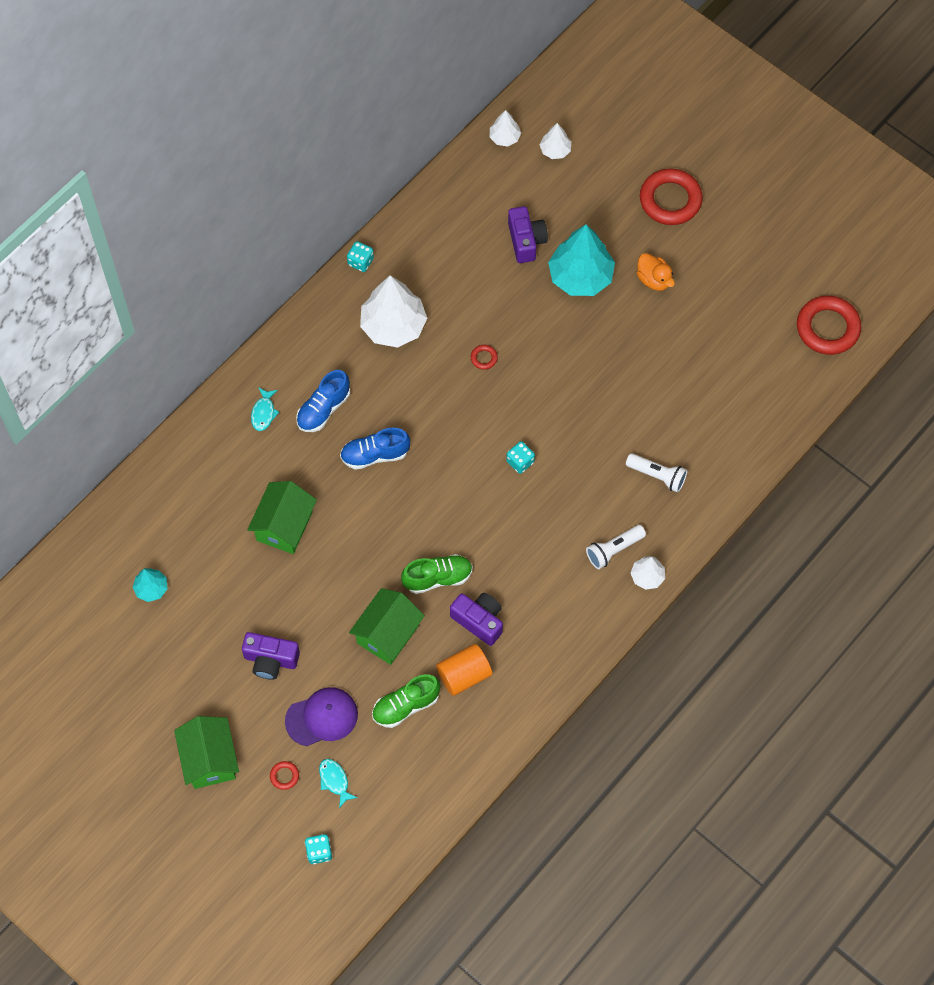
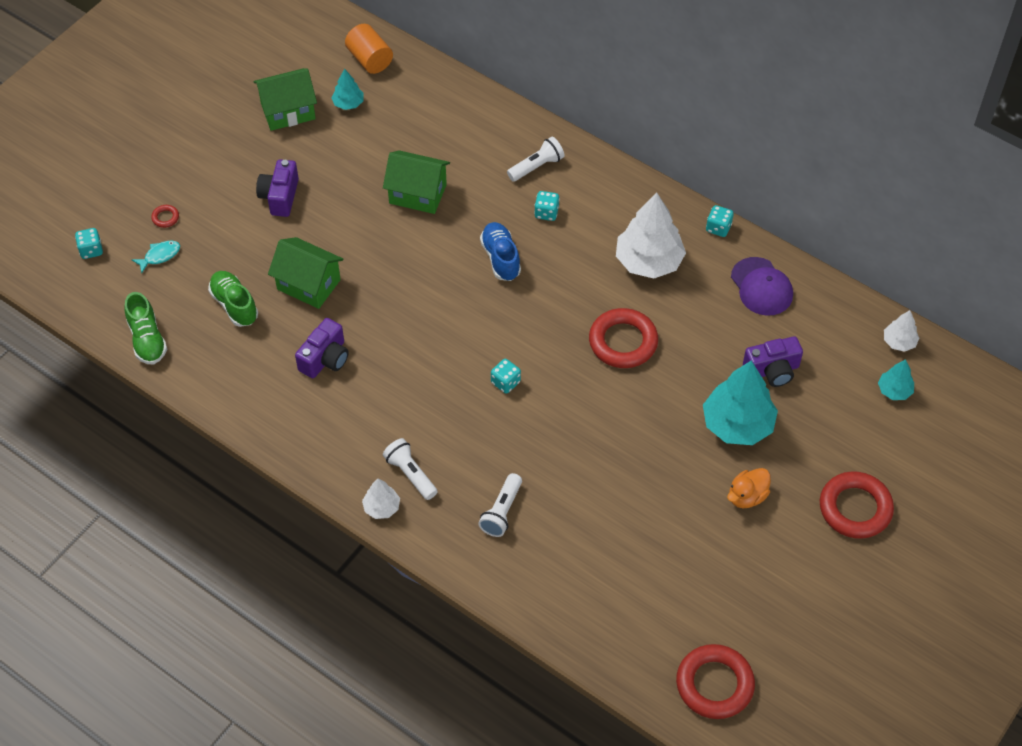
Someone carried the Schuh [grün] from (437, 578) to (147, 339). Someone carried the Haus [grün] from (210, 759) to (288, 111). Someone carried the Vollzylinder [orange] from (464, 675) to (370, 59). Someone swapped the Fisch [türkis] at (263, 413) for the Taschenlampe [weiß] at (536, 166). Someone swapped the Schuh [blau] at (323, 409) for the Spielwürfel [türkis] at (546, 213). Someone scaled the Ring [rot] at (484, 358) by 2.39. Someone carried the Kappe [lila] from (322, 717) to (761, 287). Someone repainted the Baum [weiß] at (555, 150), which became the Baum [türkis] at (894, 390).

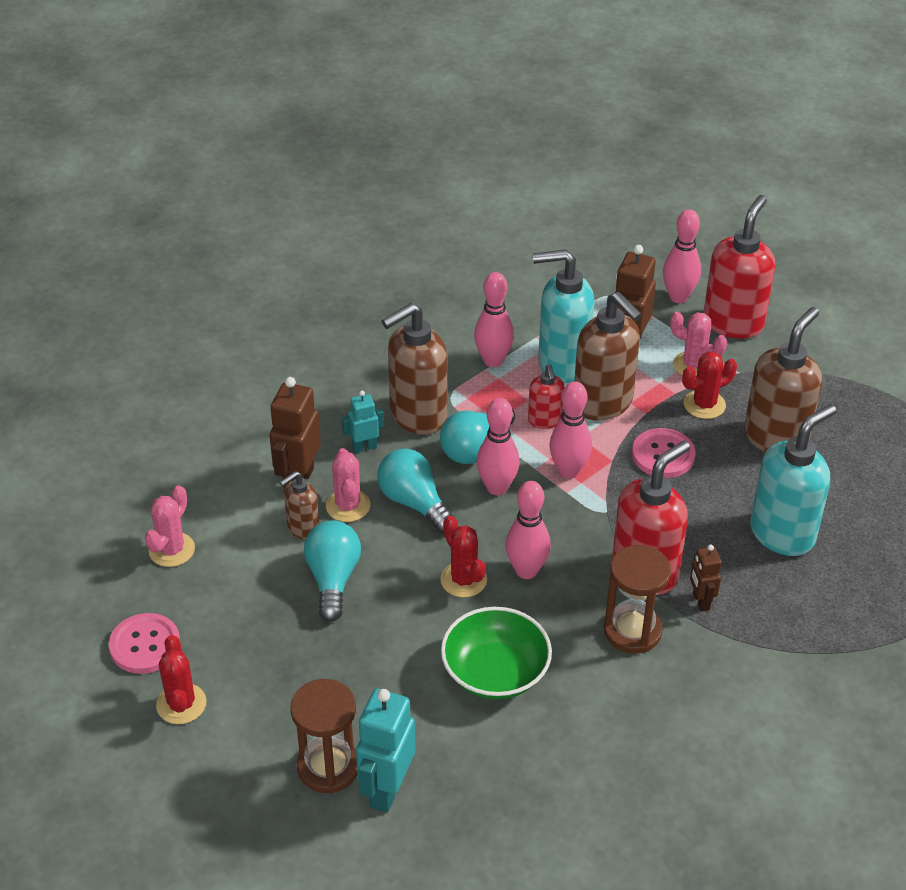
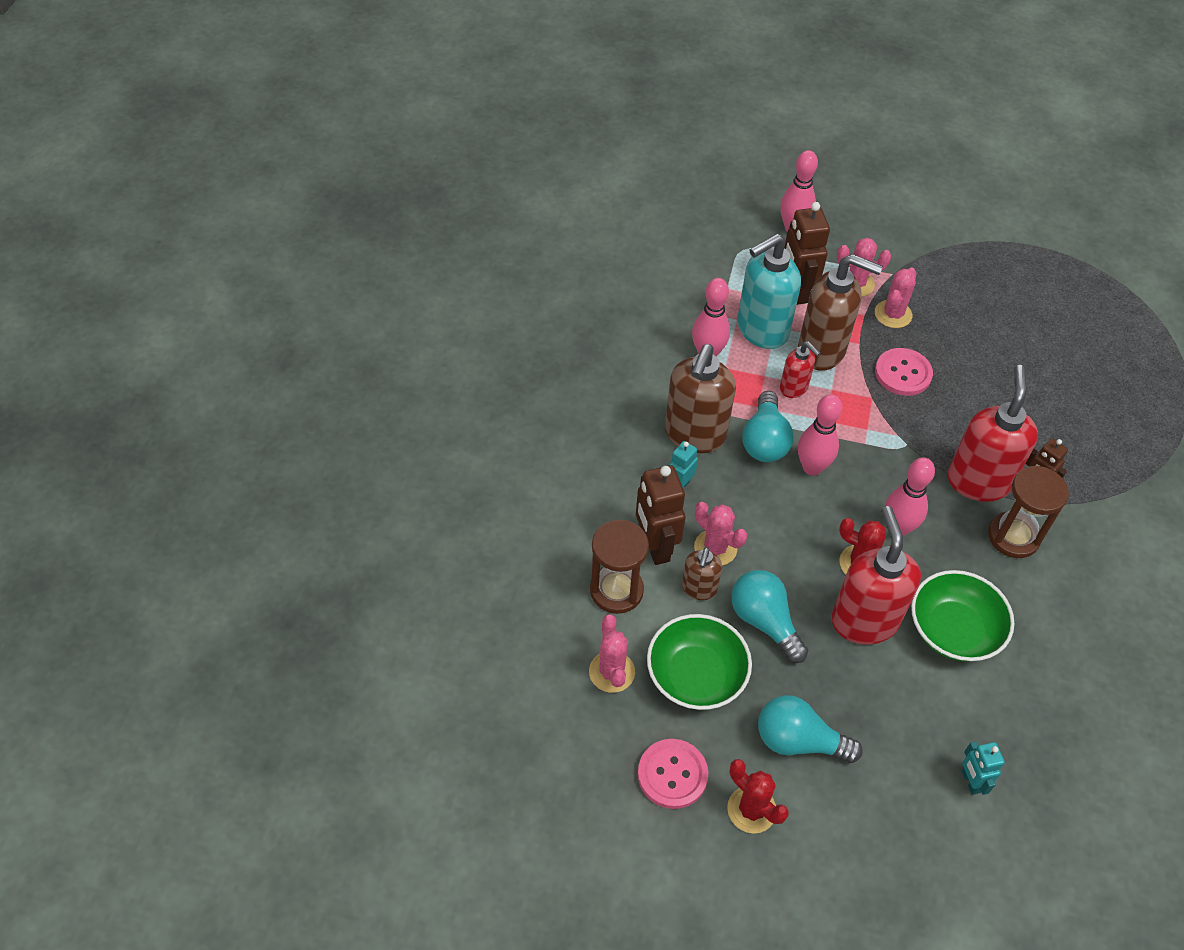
Someone carried the Sanduhr [braun] from (328, 767) to (616, 590). Someone put down the Schüssel [grün] at (696, 675). Someone carried the Glühbirne [türkis] from (414, 502) to (799, 741). Someone carried the Seifenspender [rot] from (733, 323) to (864, 620). Someone repainted the Kaktus [rot] at (704, 405), which became the Kaktus [rosa] at (893, 314). Someone scaled the Roboter [türkis] at (387, 790) by 0.56. Someone took away the Bowlingkegel [rosa] at (568, 471). Someone took away the Seifenspender [braun] at (776, 437). Someone took away the Seifenspender [türkis] at (782, 533).

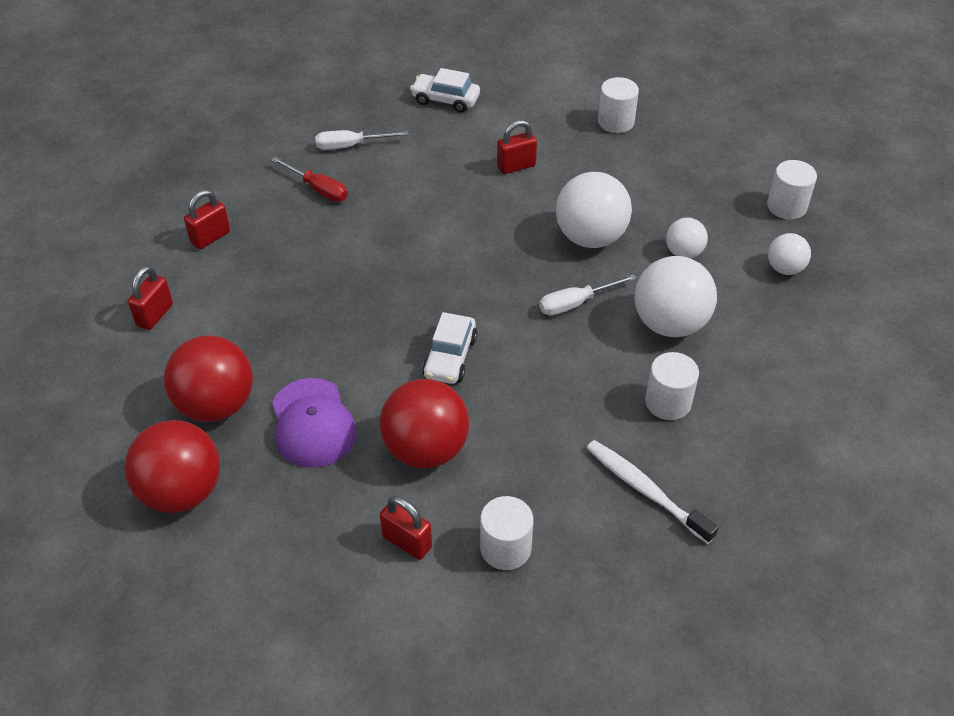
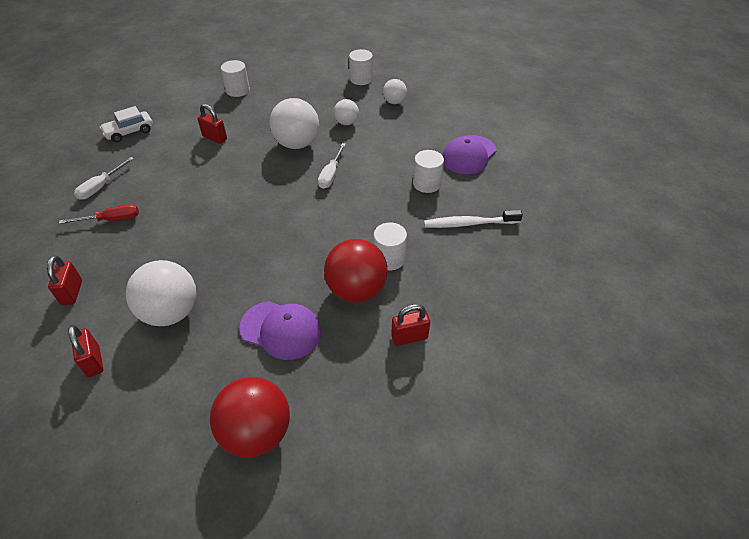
Someone carried the Ball [weiß] from (670, 323) to (171, 312). Someone rotated the Vorhängeschloss [rot] at (516, 166) by 75 degrees counterclockwise. Someone carried the Vollzylinder [weiß] from (505, 548) to (389, 258). Someone put down the Kappe [lila] at (468, 155). Someone took away the Ball [rot] at (216, 405). Someone took away the Auto [weiß] at (450, 357).

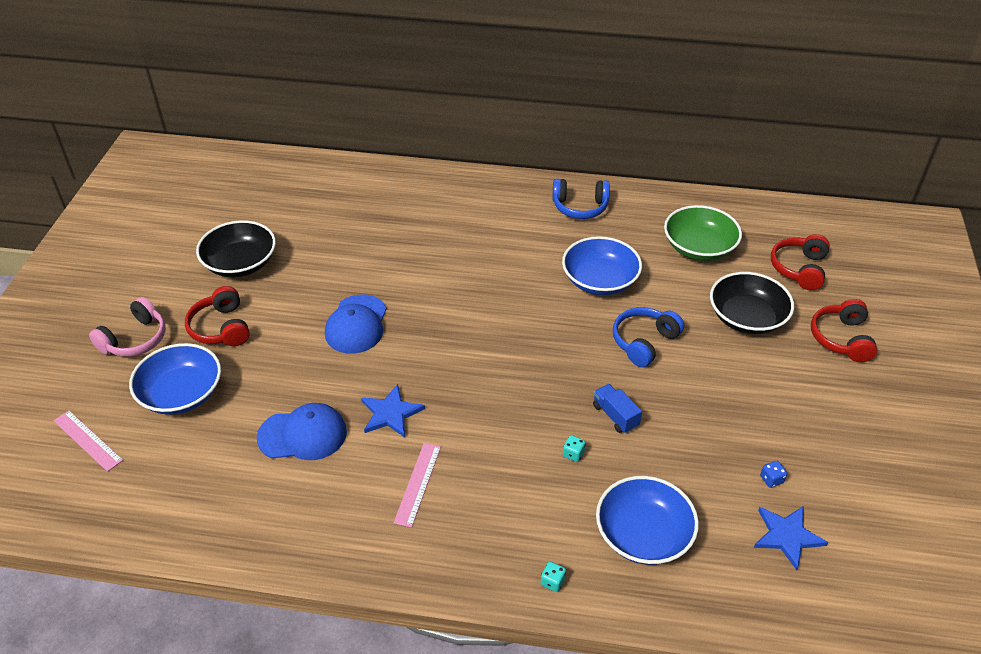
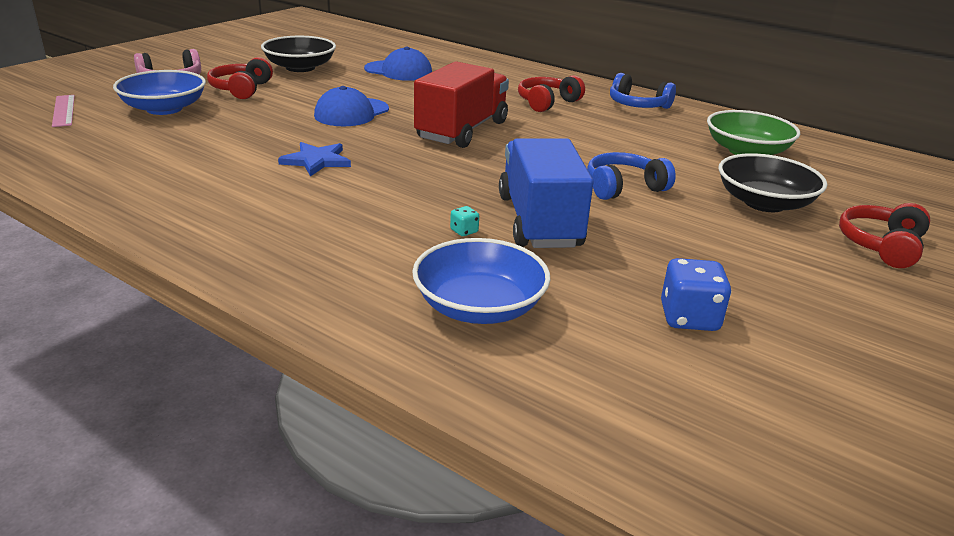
Someone carried the Kappe [blau] from (303, 435) to (398, 71). Someone put down the Lastwagen [rot] at (462, 131). Someone scaled the Lastwagen [blau] at (615, 416) by 2.31. Someone carried the Kopfhörer [rot] from (799, 269) to (547, 103). Someone scaled the Spielwürfel [blau] at (771, 479) by 2.07. Someone took away the Lineal [rosa] at (418, 484). Someone took away the Spielwürfel [türkis] at (552, 582). Someone took away the Schüssel [blau] at (600, 280). Someone took away the Stern [blau] at (787, 536).

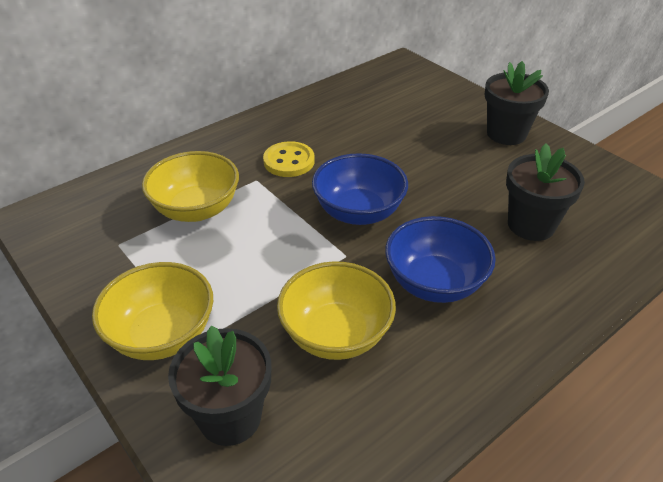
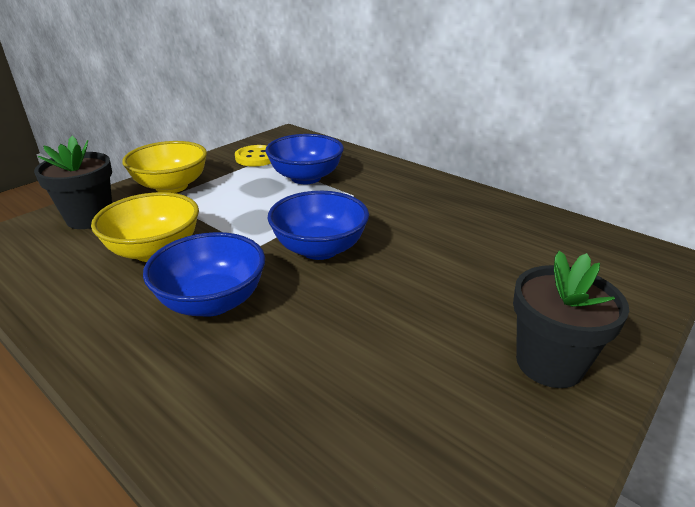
Someone carried the Knopf [gelb] from (289, 161) to (256, 158). Someone repainted the Schüssel [gelb] at (196, 209), which became the Schüssel [blau] at (306, 178). Someone took away the Blumentopf [schwarz] at (531, 225).

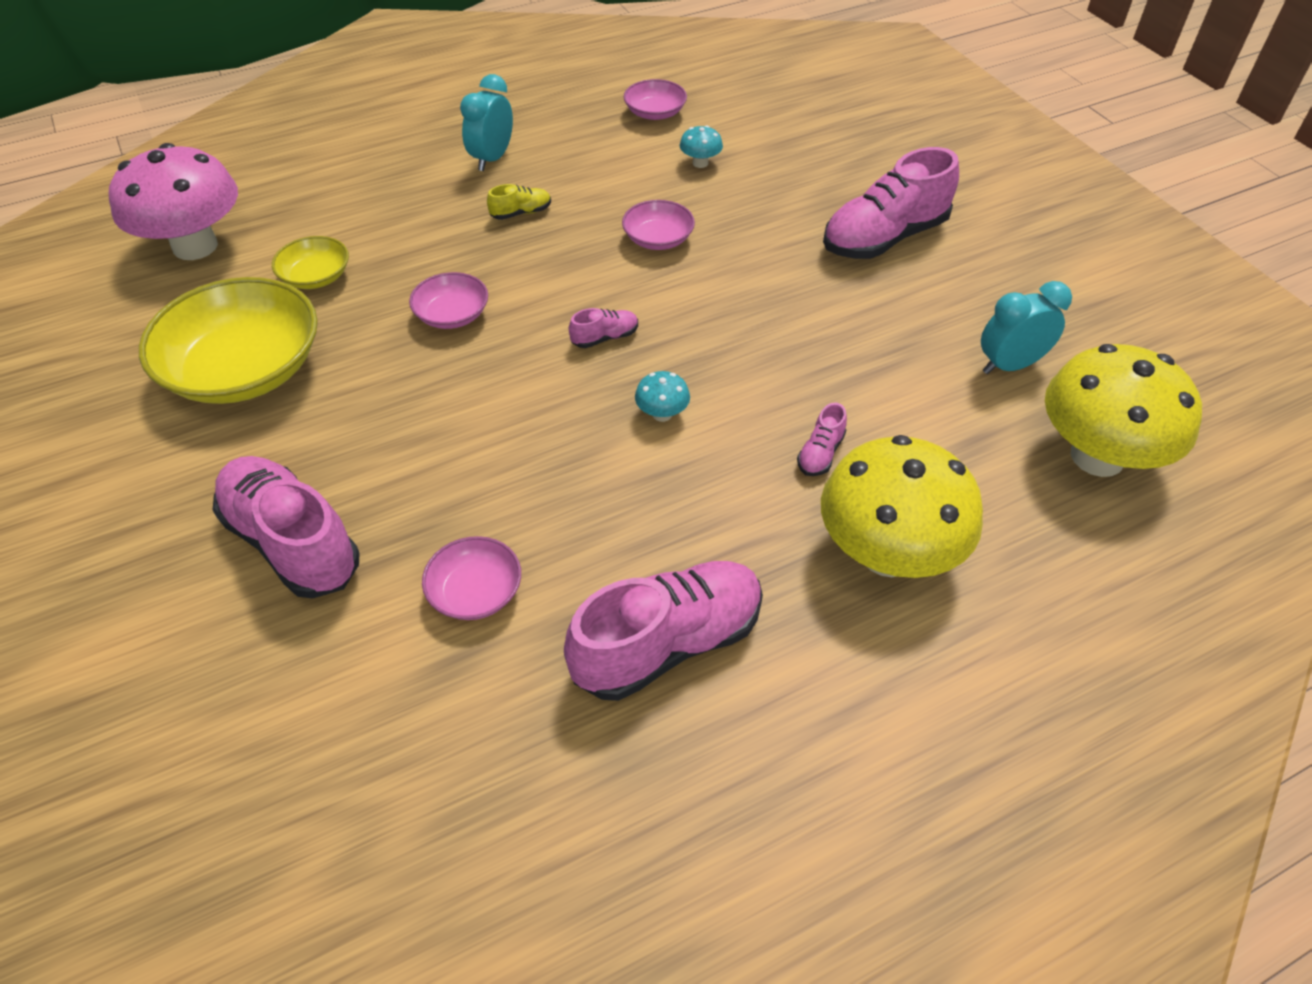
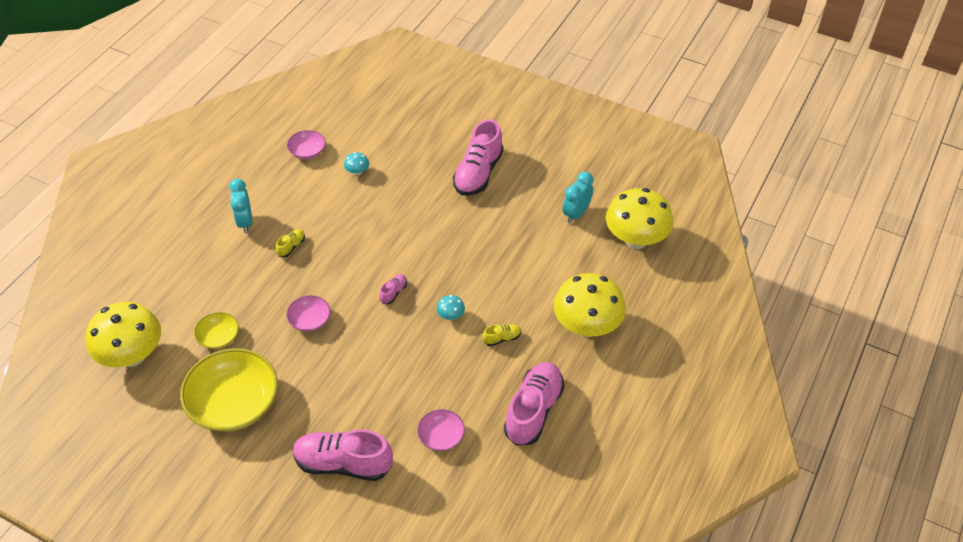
Someone repainted the Pilz [rosa] at (195, 246), which became the Pilz [gelb] at (132, 355). Someone put down the Schuh [gelb] at (502, 338). Someone took away the Schüssel [rosa] at (658, 239). Someone took away the Schuh [rosa] at (820, 454).

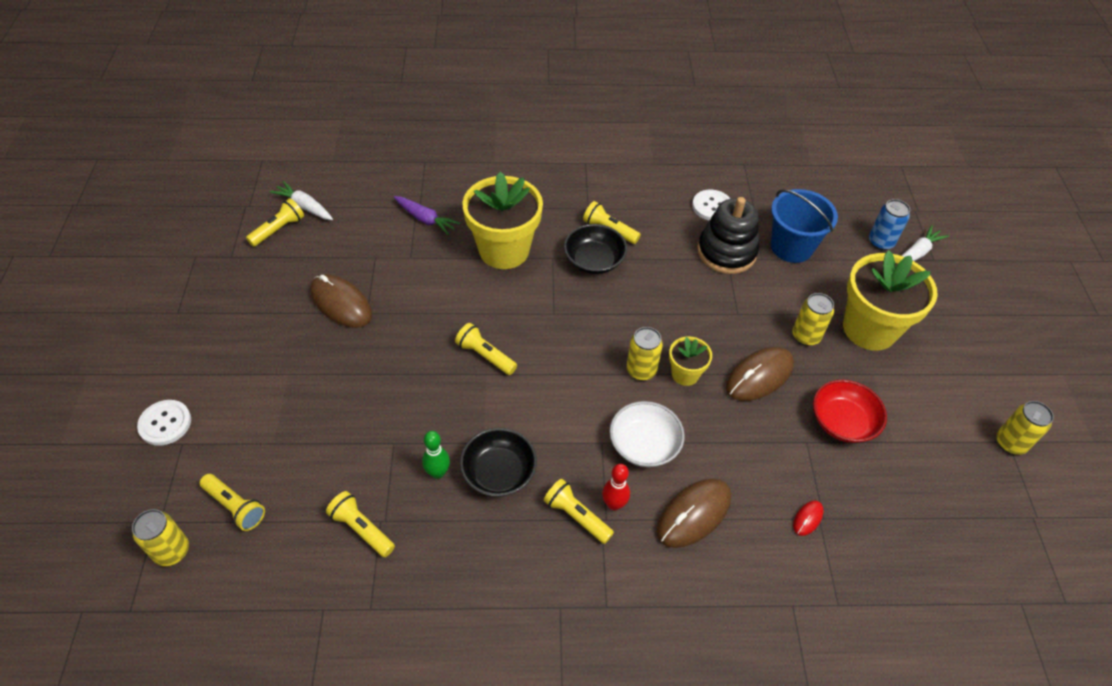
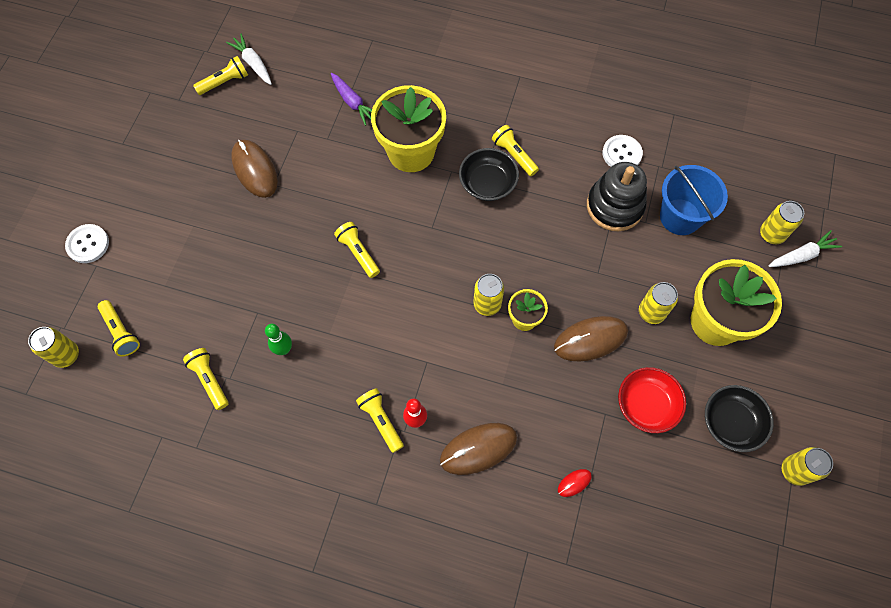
Someone carried the Schüssel [schwarz] from (499, 472) to (731, 423). Someone repainted the Dose [blau] at (881, 242), which became the Dose [gelb] at (771, 234). Someone took away the Schüssel [weiß] at (644, 445).

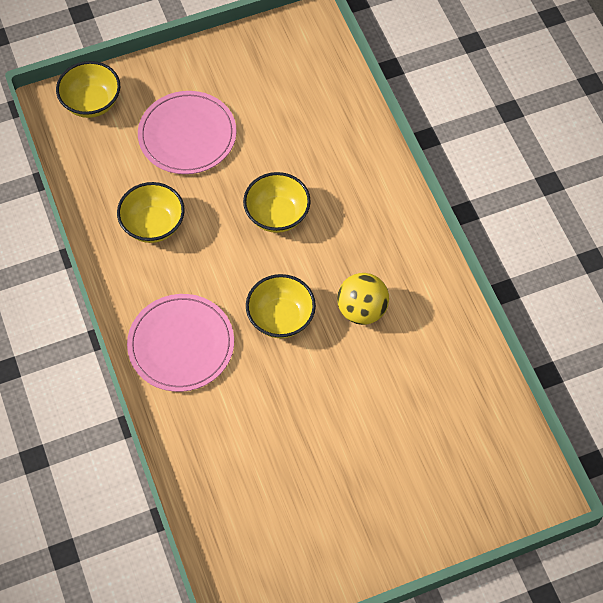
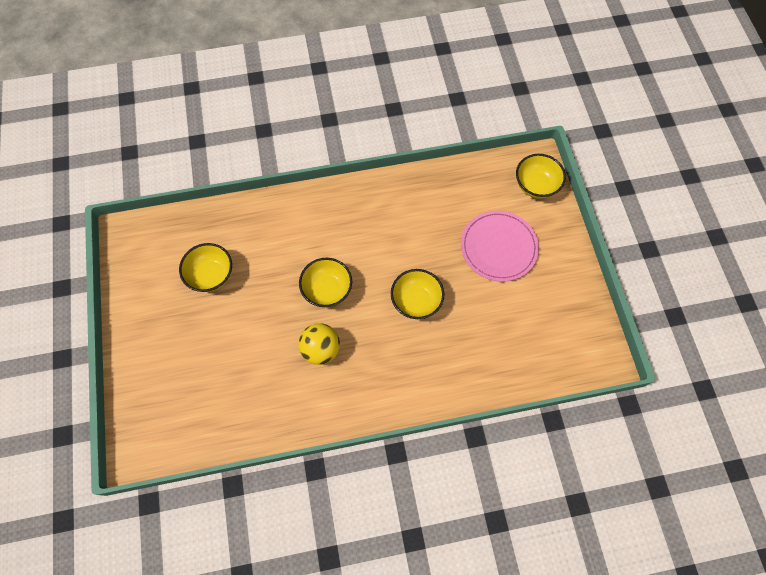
Someone carried the Schüssel [gelb] from (153, 225) to (211, 275). Someone took away the Teller [rosa] at (181, 344).

